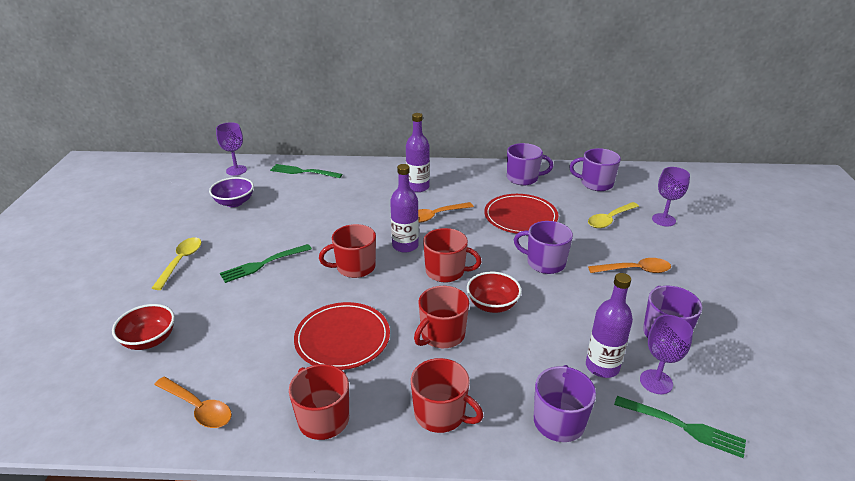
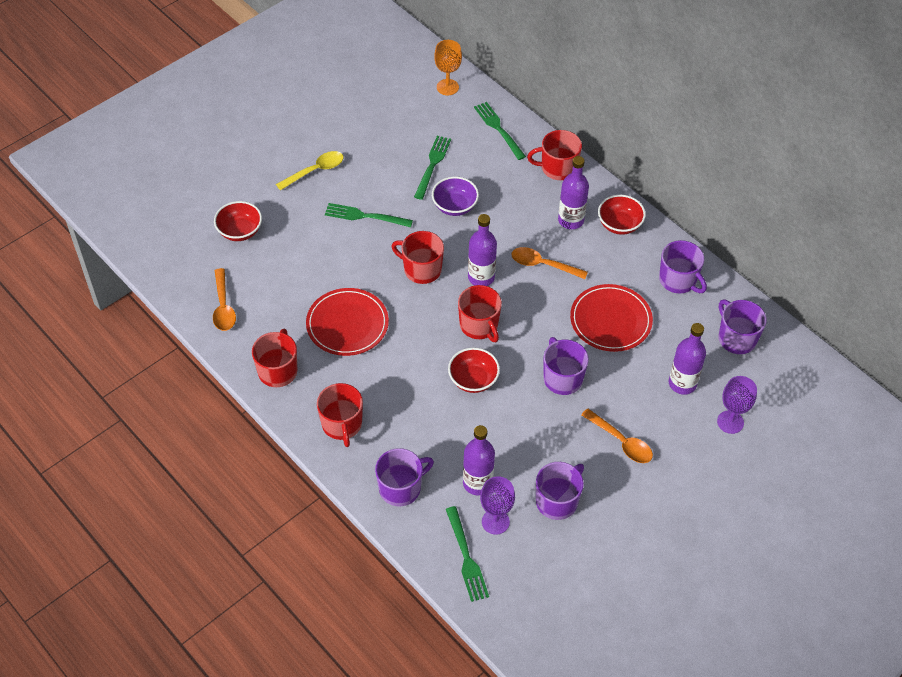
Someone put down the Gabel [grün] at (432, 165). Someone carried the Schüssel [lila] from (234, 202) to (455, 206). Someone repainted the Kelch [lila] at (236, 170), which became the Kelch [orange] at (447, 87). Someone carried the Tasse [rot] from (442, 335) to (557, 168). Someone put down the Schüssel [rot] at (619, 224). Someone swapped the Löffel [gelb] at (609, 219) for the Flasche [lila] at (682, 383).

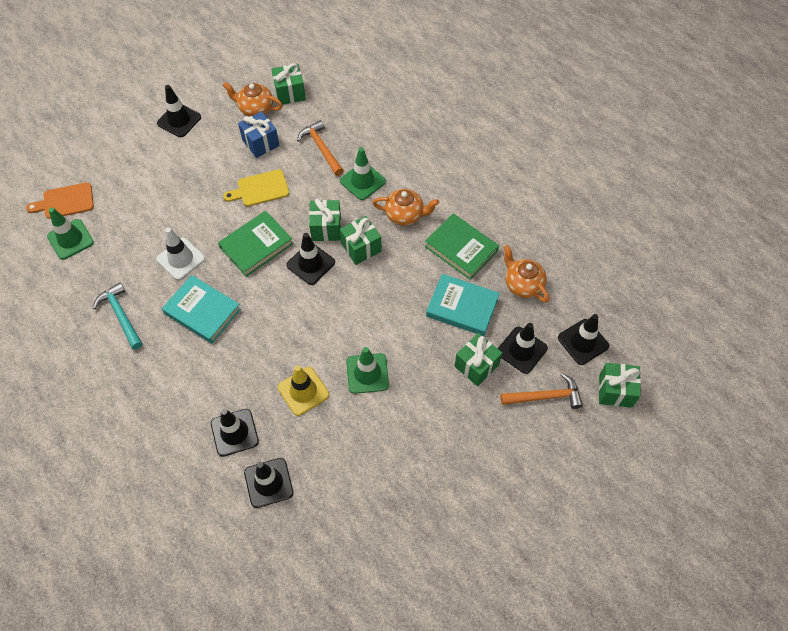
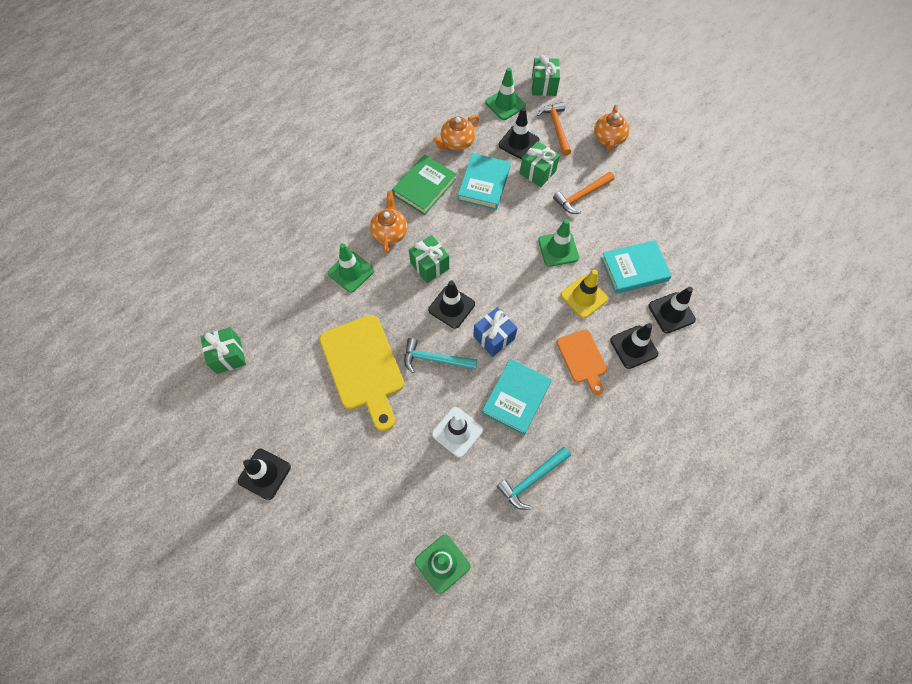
Someone scaled the Schneidebrett [gelb] at (260, 189) by 1.76. Someone swapped the Buch [grün] at (256, 246) for the Hammer [türkis] at (435, 359). Someone carried the Geschenk [blau] from (260, 143) to (494, 337). Someone repainted the Leitkegel [schwarz] at (583, 342), which became the Leitkegel [grün] at (505, 104). Someone carried the Hammer [orange] from (321, 148) to (581, 196). Someone carried the Schneidebrett [orange] from (65, 201) to (582, 359). Someone carried the Teekanne [orange] from (255, 109) to (608, 139). Someone put down the Buch [türkis] at (634, 269). Someone took away the Geschenk [grün] at (326, 228).

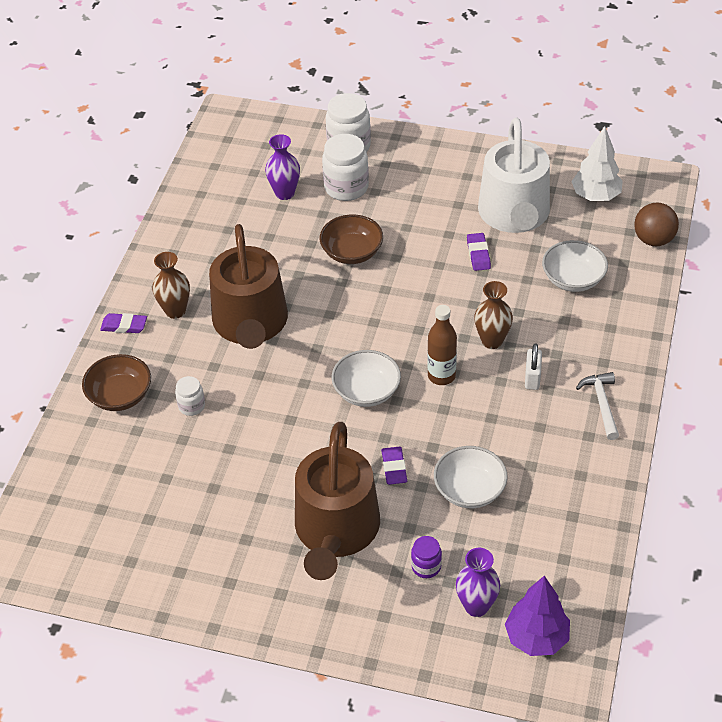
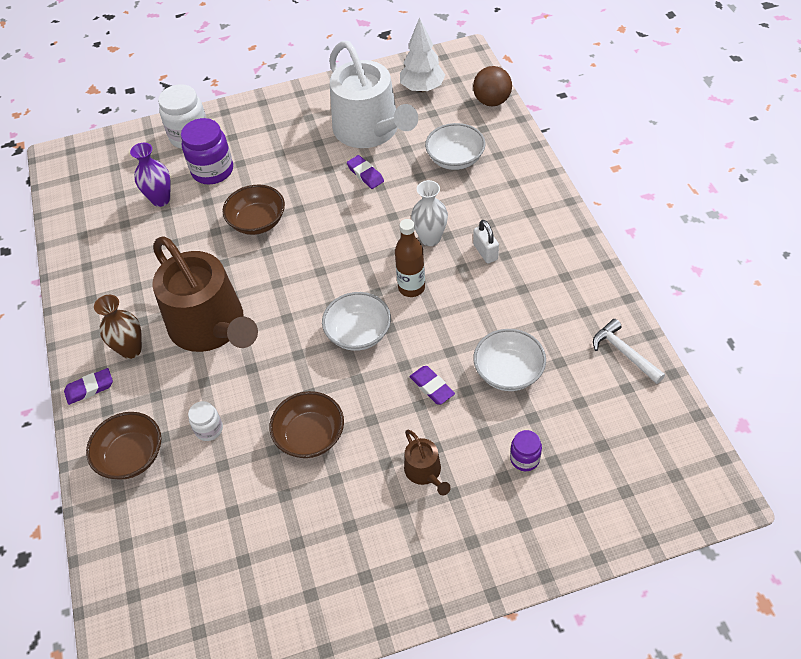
Someone repainted the Einmachglas [weiß] at (346, 187), which became the Einmachglas [lila] at (212, 171). Someone put down the Schüssel [braun] at (310, 436). Someone scaled the Gießkanne [braun] at (336, 531) by 0.42. Someone repainted the Vase [braun] at (492, 341), which became the Vase [weiß] at (430, 238). Someone carried the Hammer [weiß] from (601, 404) to (624, 353). Someone took away the Vase [lila] at (476, 606). Someone took away the Baum [lila] at (536, 638).

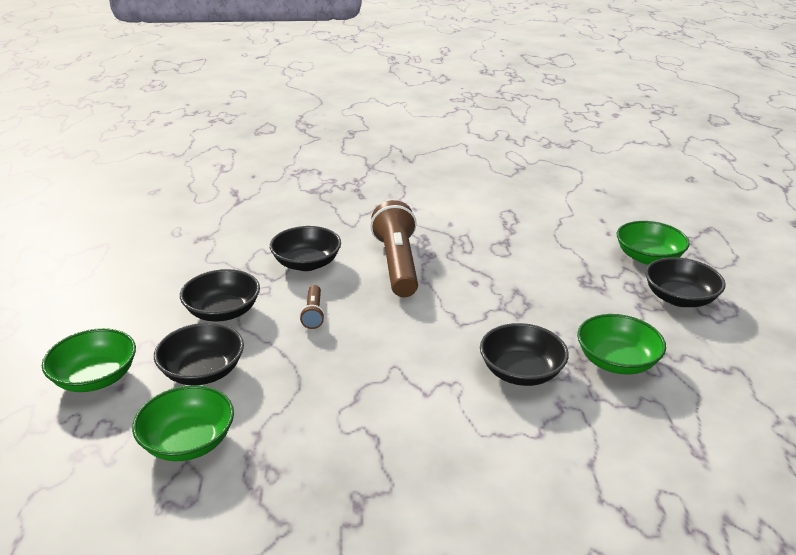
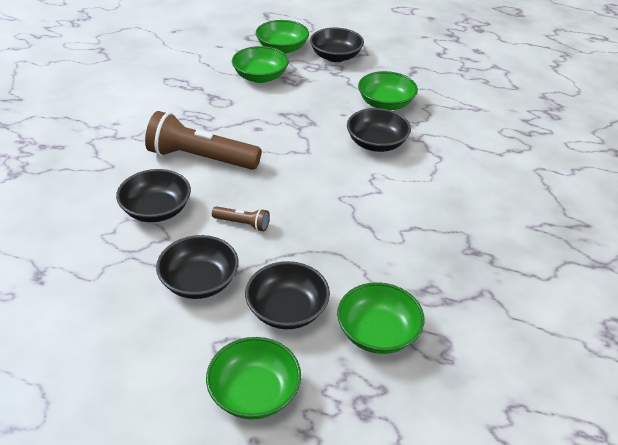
Someone put down the Schüssel [grün] at (260, 77).

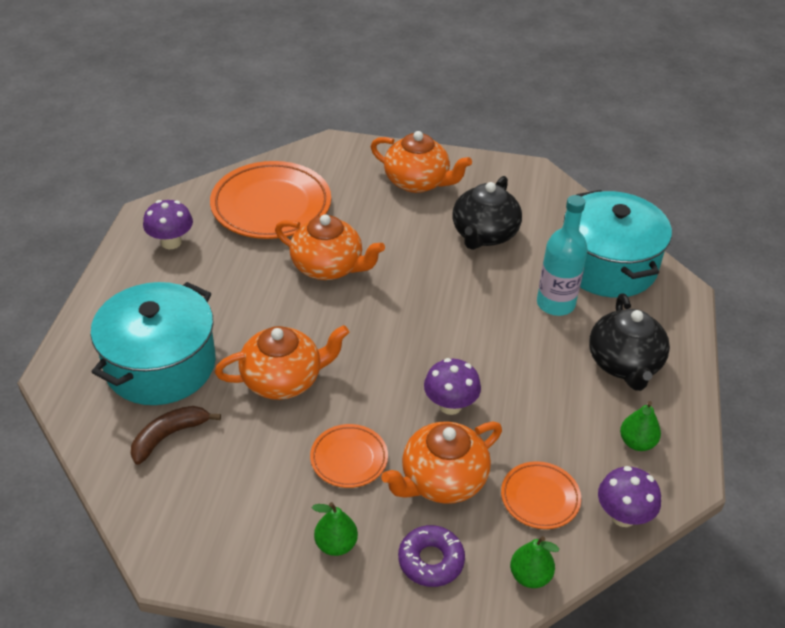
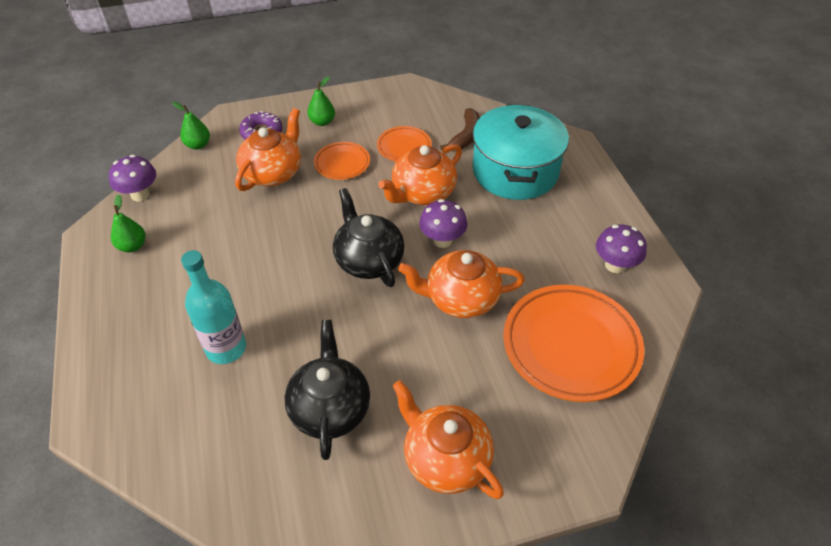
Someone carried the Teekanne [schwarz] from (624, 364) to (368, 260). Someone carried the Teller [orange] from (540, 498) to (404, 147). Someone rotated the Teekanne [orange] at (417, 182) by 45 degrees clockwise. Someone carried the Pilz [lila] from (450, 405) to (442, 240). Someone took away the Kochtopf [türkis] at (608, 265).

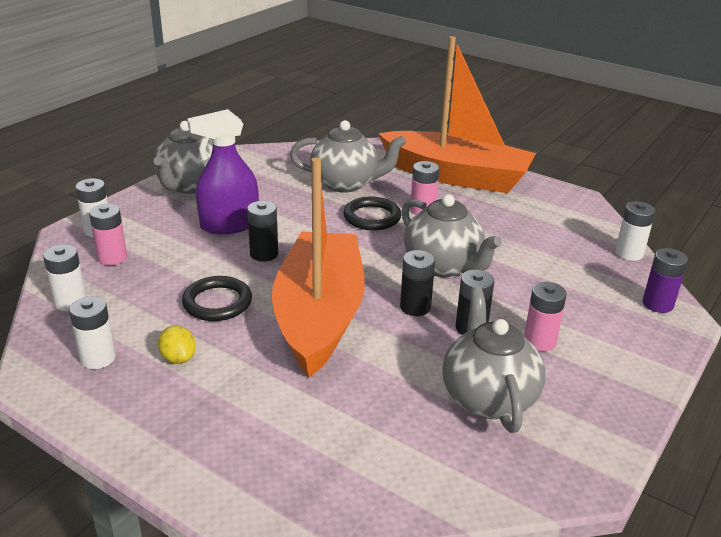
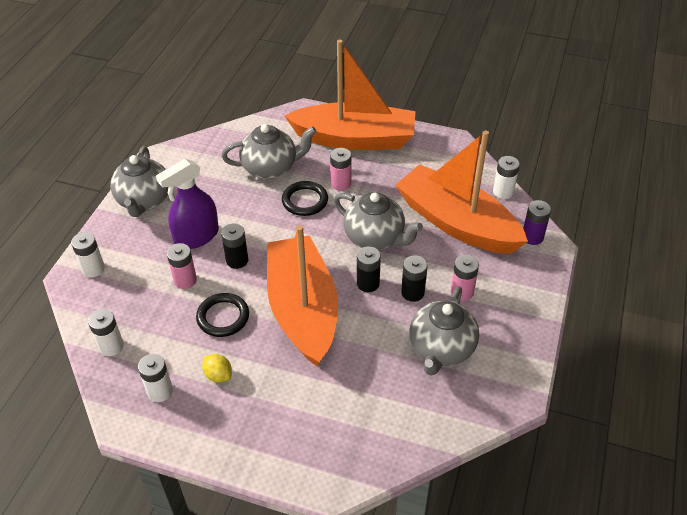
Someone carried the Batterie [rosa] from (112, 258) to (185, 280). Someone put down the Boot [orange] at (457, 223). Someone rotated the Teekanne [grau] at (488, 397) by 135 degrees counterclockwise.

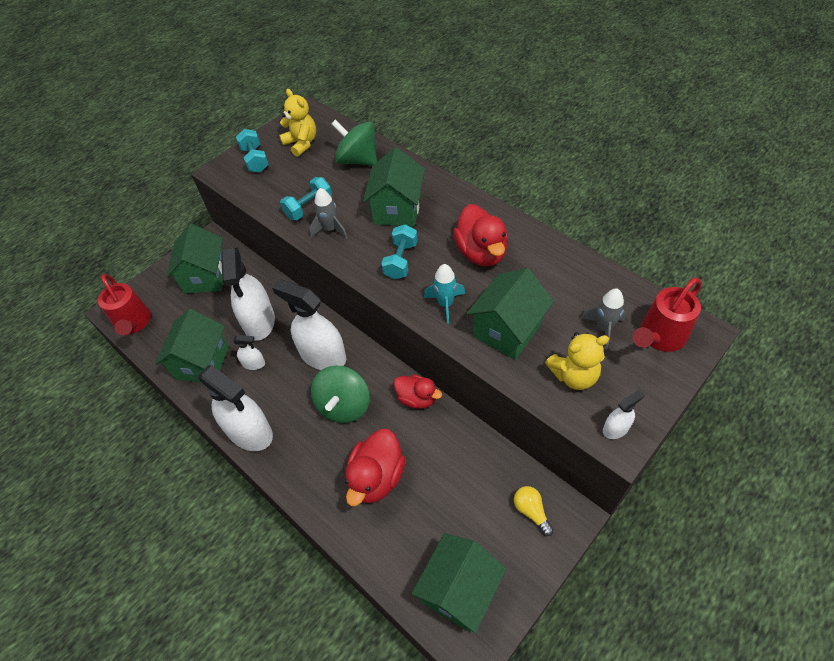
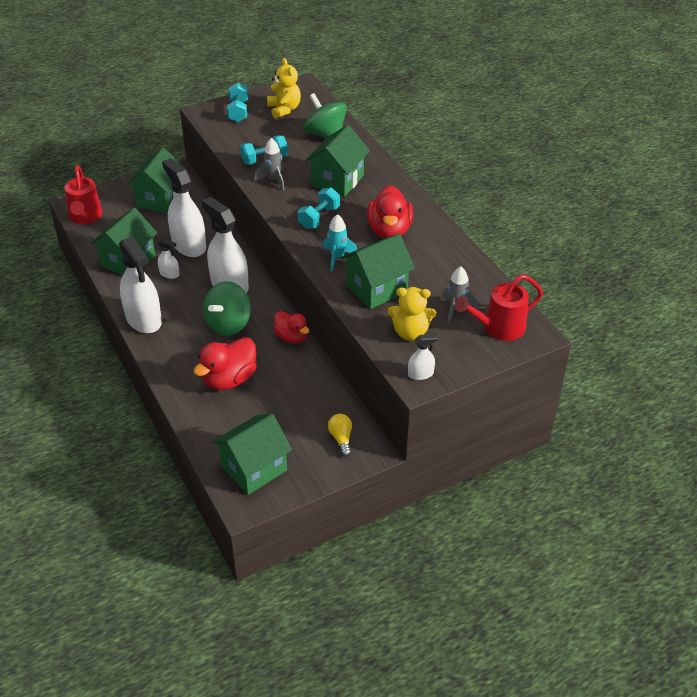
Someone rotated the Sprühflasche [weiß] at (259, 321) by 135 degrees clockwise.

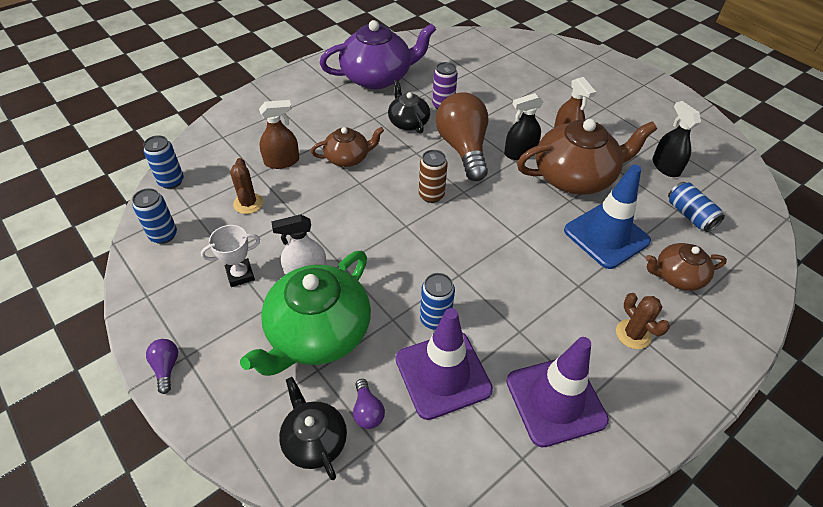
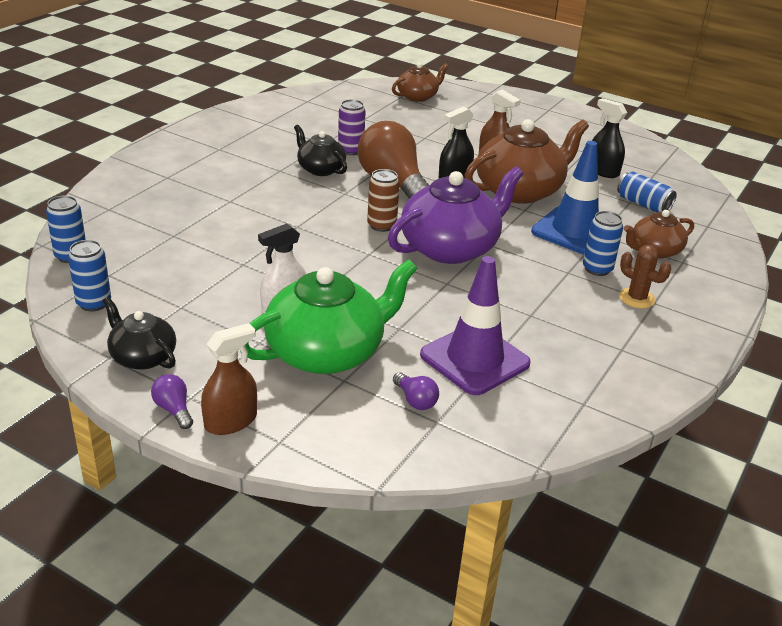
Someone carried the Teekanne [schwarz] from (314, 440) to (142, 357). Someone carried the Sprühflasche [braun] from (282, 161) to (230, 421). Someone rotated the Teekanne [grün] at (318, 333) by 135 degrees counterclockwise. Someone carried the Teekanne [lila] from (377, 77) to (450, 248). Someone carried the Teekanne [braun] from (348, 158) to (418, 96). Someone carried the Dose [blau] from (435, 319) to (597, 269). Someone took away the Pokal [weiß] at (240, 275). Someone took away the Kaktus [braun] at (248, 203). Someone took away the Leitkegel [lila] at (555, 400).

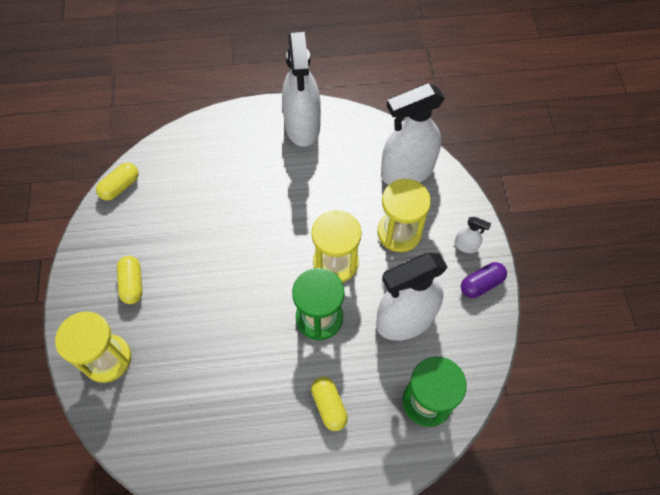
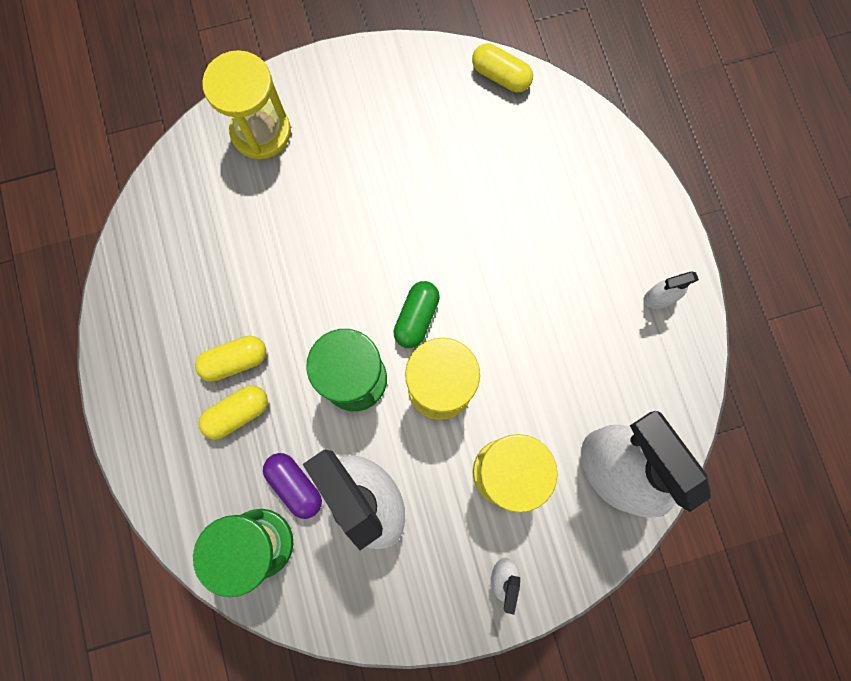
Someone carried the Kapsel [gelb] from (132, 284) to (235, 360). Someone carried the Kapsel [lila] from (481, 284) to (295, 485). Someone put down the Kapsel [grün] at (416, 318). Someone scaled the Sprühflasche [weiß] at (302, 126) by 0.41.

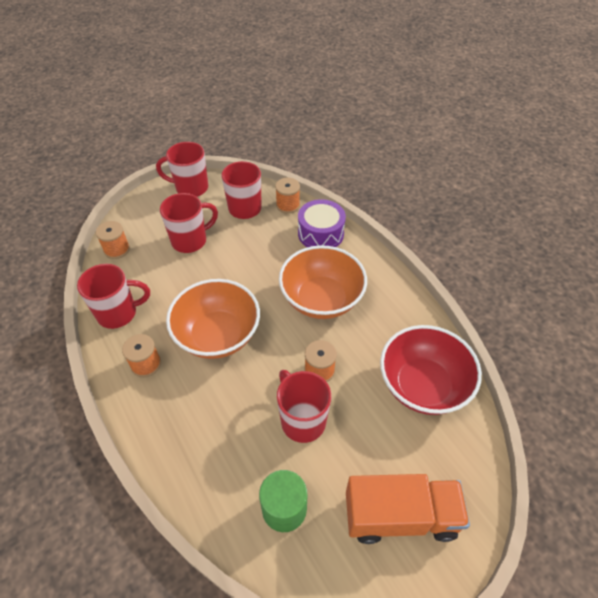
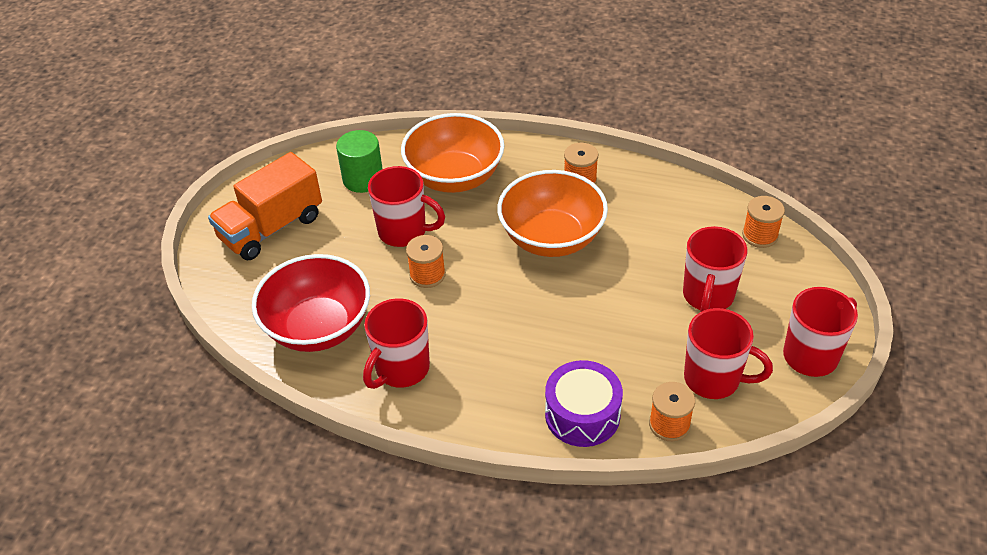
Someone carried the Tasse [rot] from (118, 313) to (401, 369). Someone carried the Schüssel [orange] from (321, 299) to (455, 177).

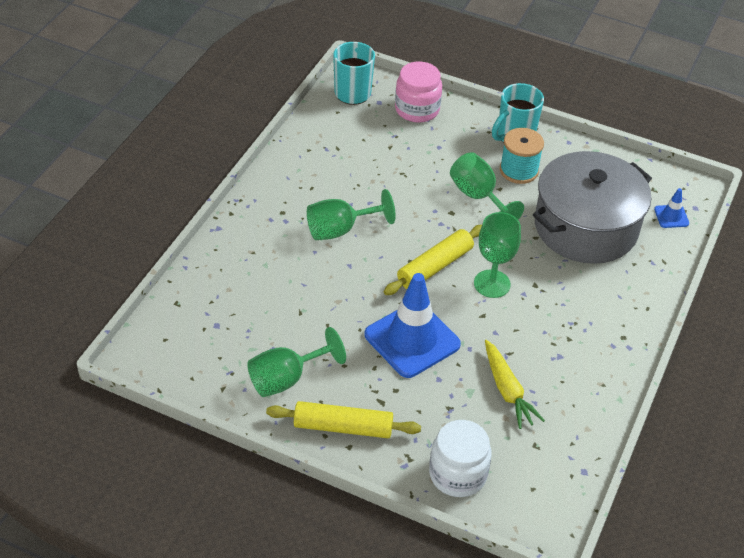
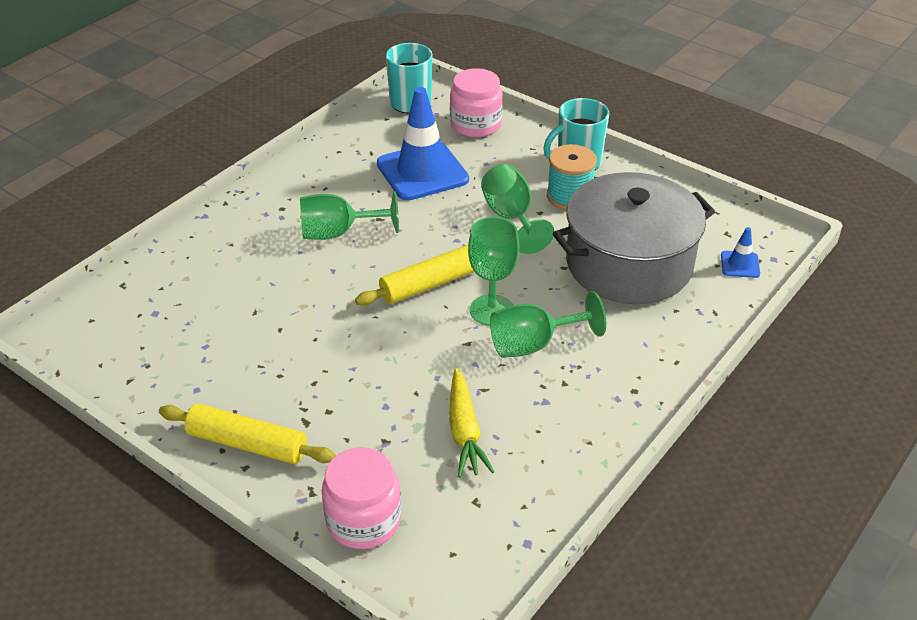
Someone repainted the Einmachglas [weiß] at (457, 474), which became the Einmachglas [rosa] at (363, 520). Someone carried the Leitkegel [blau] from (412, 340) to (422, 172). Someone carried the Kelch [grün] from (286, 379) to (533, 344).

